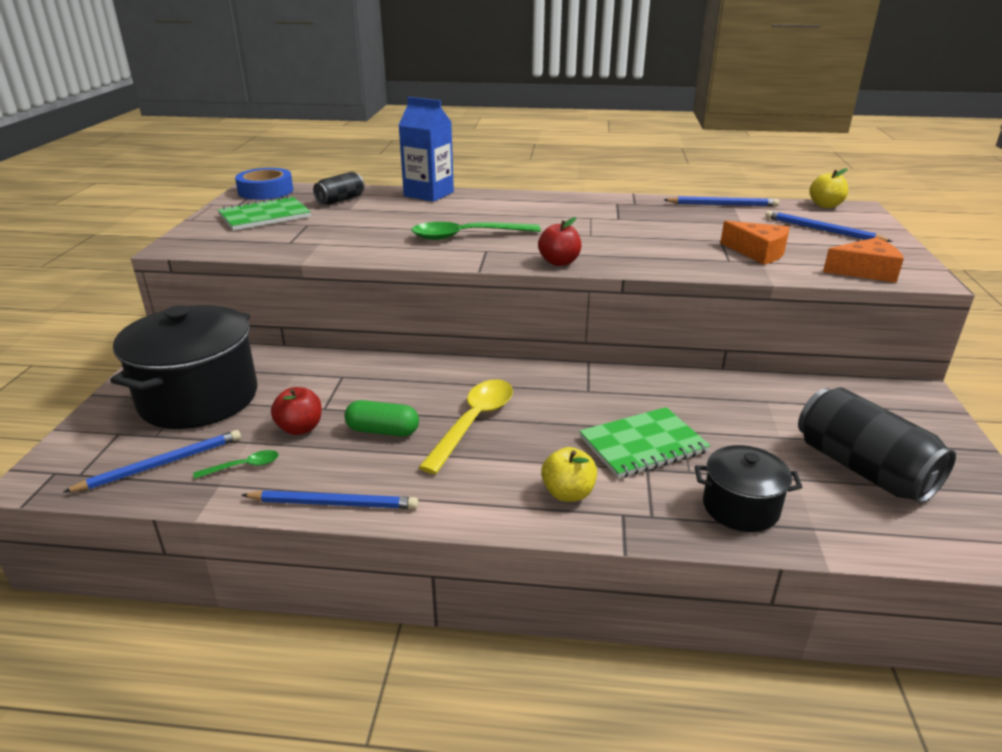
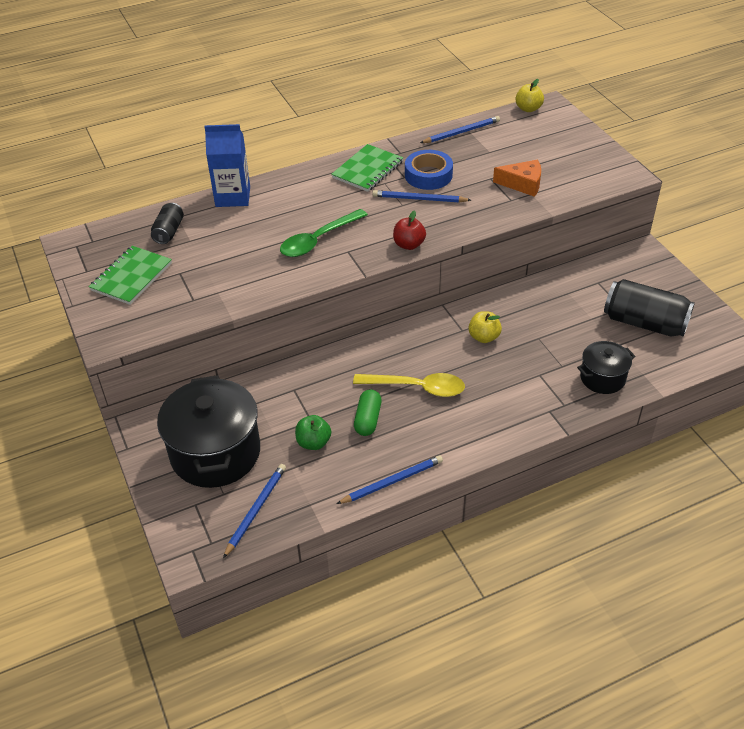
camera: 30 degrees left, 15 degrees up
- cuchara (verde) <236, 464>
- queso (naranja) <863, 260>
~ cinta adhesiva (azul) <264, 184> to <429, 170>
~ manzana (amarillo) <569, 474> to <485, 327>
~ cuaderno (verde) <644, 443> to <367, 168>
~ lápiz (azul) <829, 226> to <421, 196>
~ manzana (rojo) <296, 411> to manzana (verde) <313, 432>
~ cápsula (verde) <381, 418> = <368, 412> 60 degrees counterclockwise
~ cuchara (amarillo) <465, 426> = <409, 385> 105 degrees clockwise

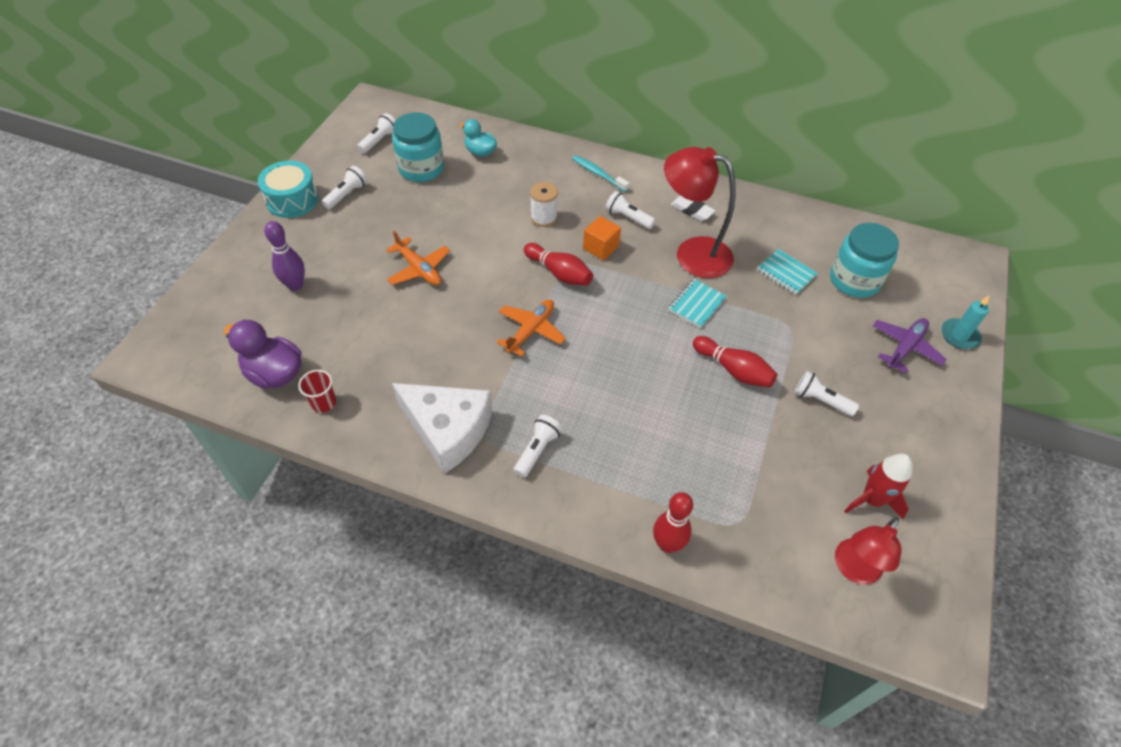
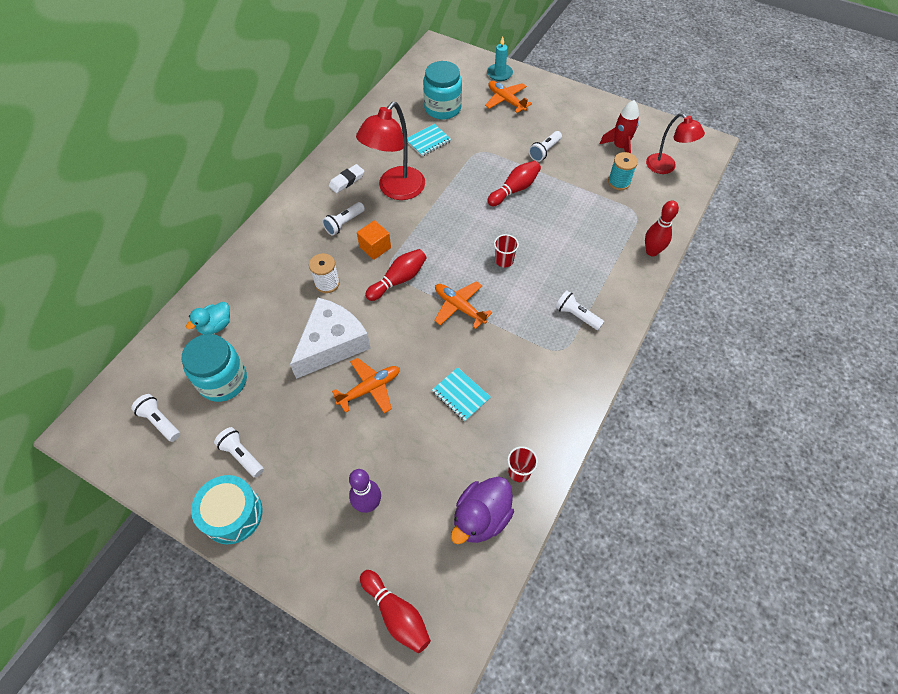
camera: 80 degrees left, 5 degrees up
- cepillo de dientes (turquesa) <601, 173>
+ bolo (rojo) <395, 611>
+ vaso (rojo) <506, 251>
+ carrete (turquesa) <623, 171>
~ queso (blanco) <442, 428> to <330, 338>
~ cuaderno (turquesa) <697, 303> to <461, 394>
~ avión (morado) <910, 345> to avión (naranja) <508, 97>

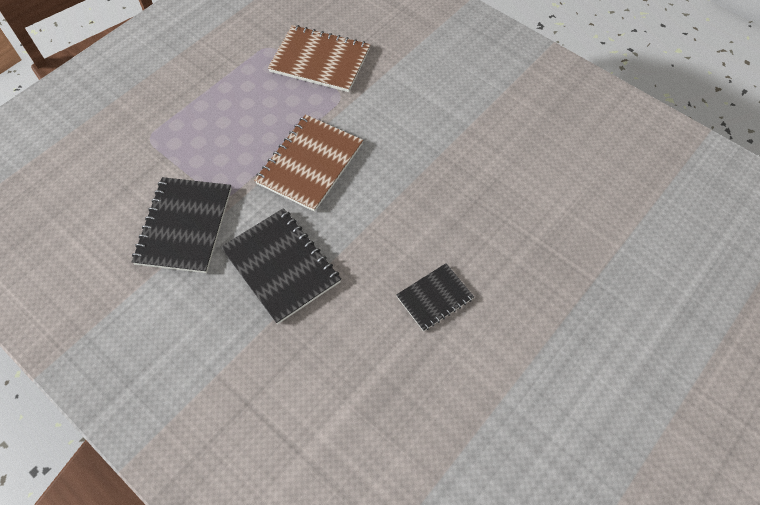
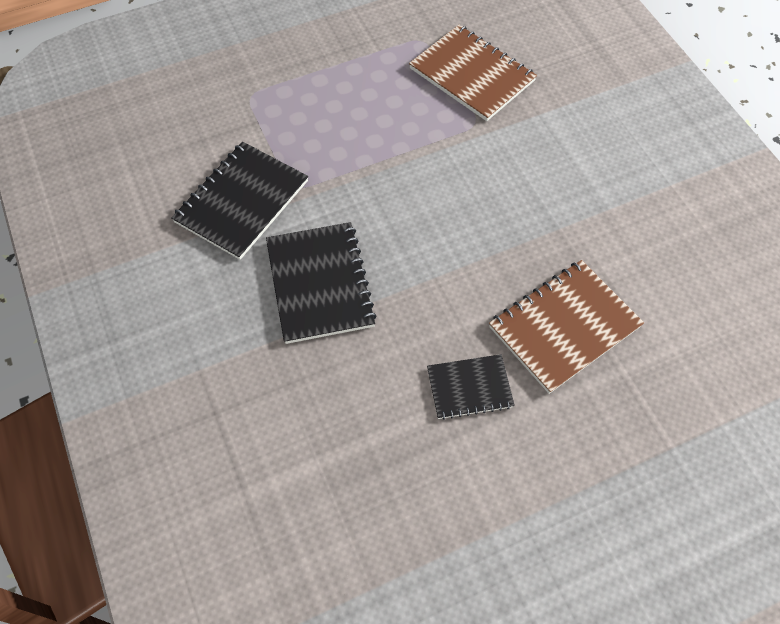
camera: 25 degrees right, 0 degrees up
~ cuaderno (marrón) <308, 163> to <566, 327>

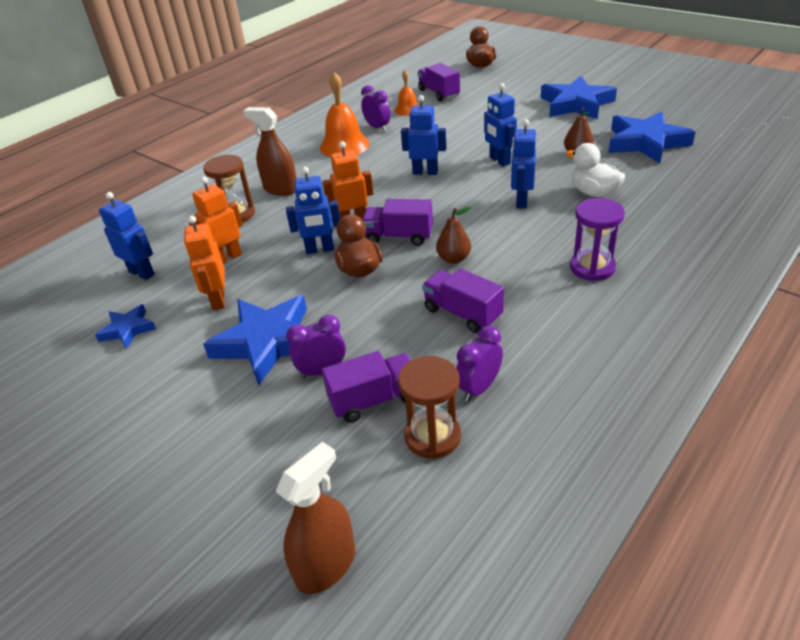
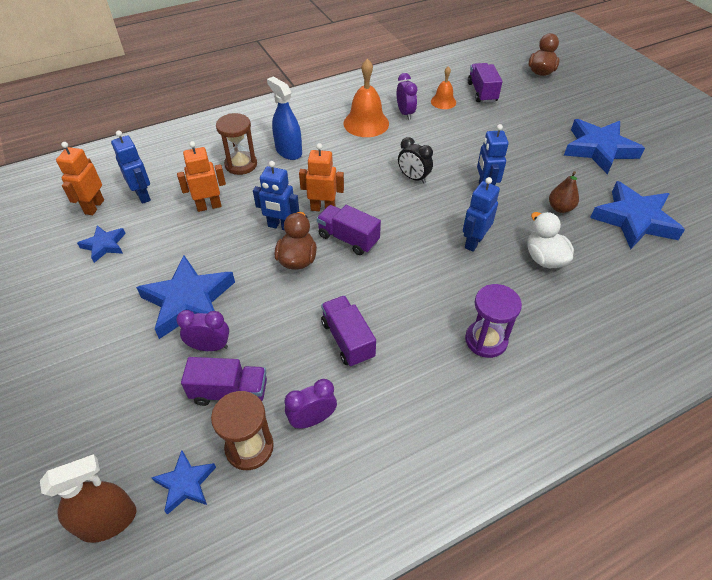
camera: 20 degrees right, 10 degrees up
- pera (marrón) <453, 235>
+ estrella (azul) <183, 482>
~ robot (naranja) <204, 263> to <80, 178>
~ robot (azul) <423, 135> to despertador (negro) <415, 160>
~ pulverizador (marrón) <270, 151> to pulverizador (azul) <284, 118>

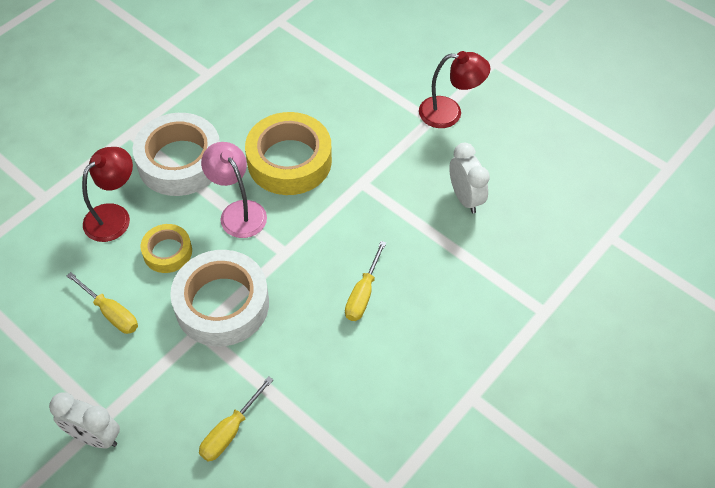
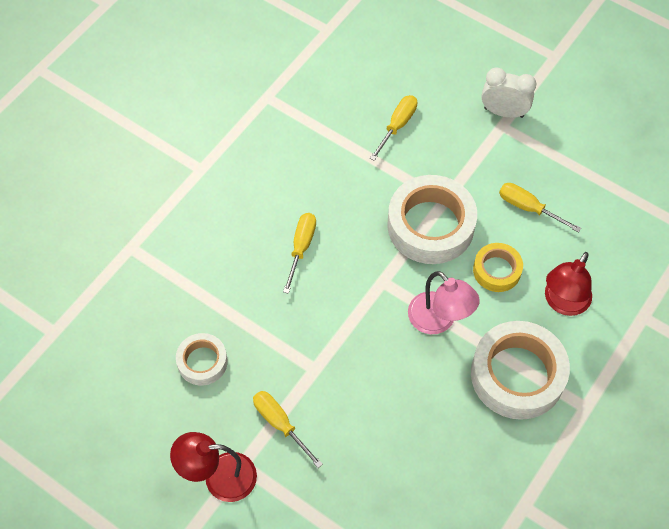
camera: 175 degrees right, 5 degrees up
- cinta adhesiva (amarillo) <288, 153>
+ destornillador (amarillo) <288, 429>
~ despertador (blanco) <469, 178> to cinta adhesiva (blanco) <202, 359>

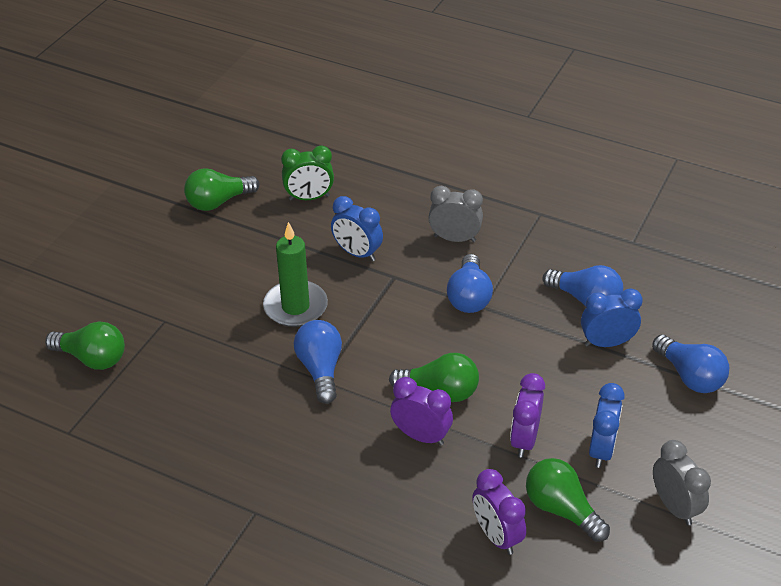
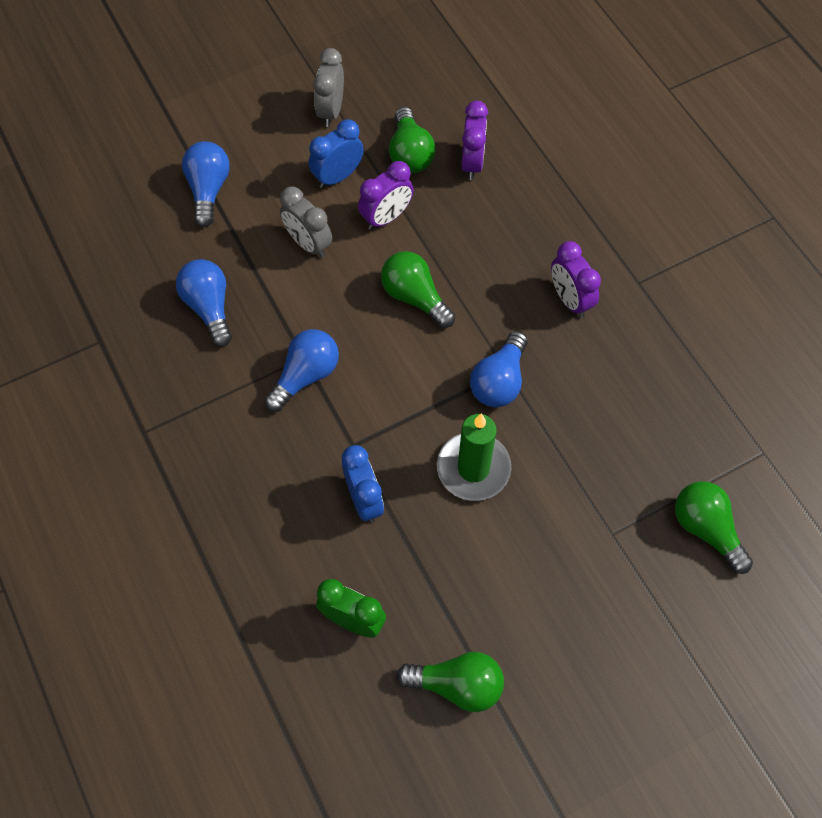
camera: 145 degrees left, 20 degrees up
- despertador (azul) <612, 318>
~ despertador (morado) <421, 411> to <576, 279>
~ despertador (gris) <455, 214> to <306, 222>

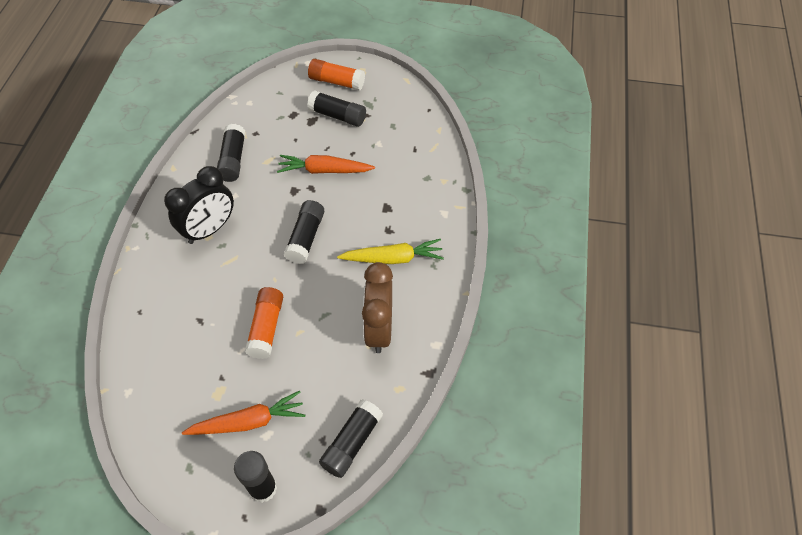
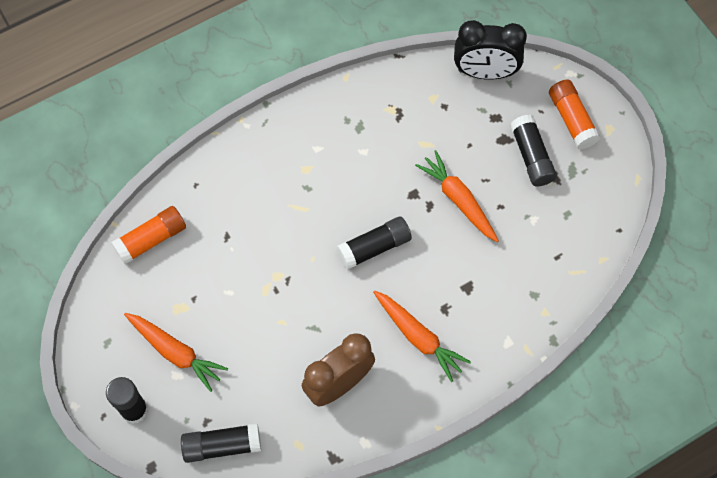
camera: 50 degrees right, 10 degrees up
- barra de pegamento (negro) <231, 153>
~ despertador (negro) <199, 205> to <490, 50>
~ barra de pegamento (naranja) <264, 323> to <148, 235>
~ zanahoria (amarillo) <390, 251> to zanahoria (naranja) <422, 336>

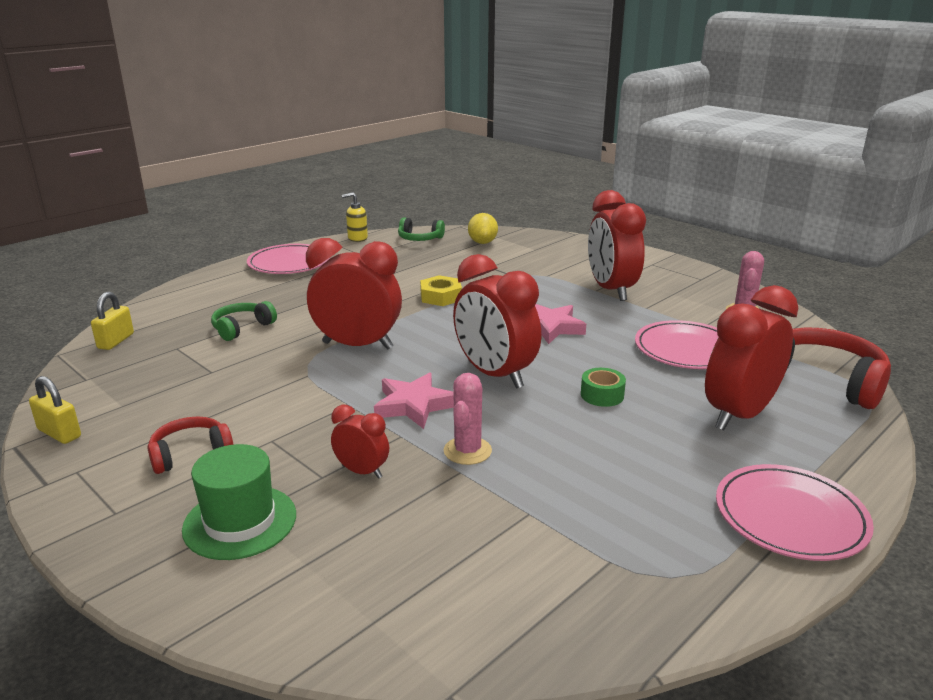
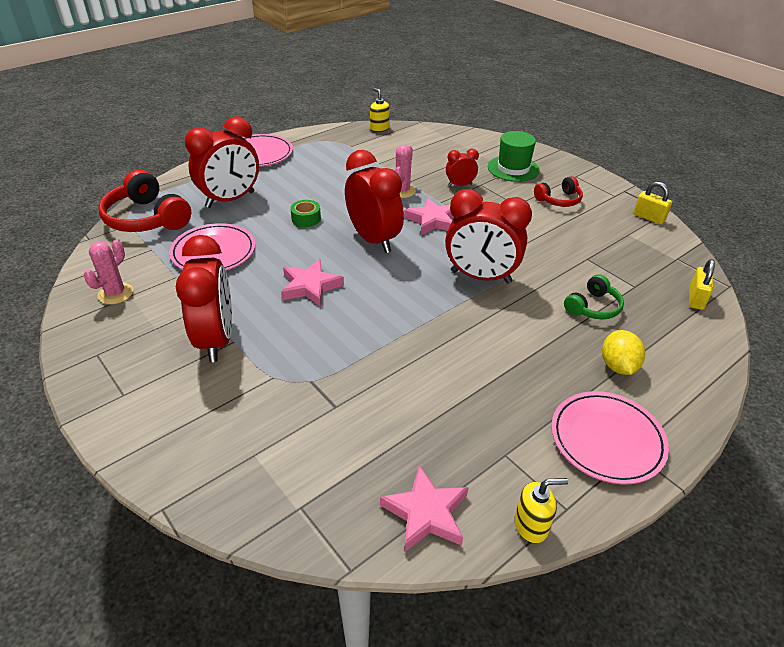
camera: 175 degrees left, 15 degrees up
- tuerca (amarillo) <441, 290>
+ dispensador de jabón (amarillo) <380, 110>
~ limón (amarillo) <483, 228> to <623, 352>
~ auriculares (verde) <421, 229> to estrella (rosa) <424, 508>
~ despertador (rojo) <360, 442> = <462, 167> 135 degrees clockwise

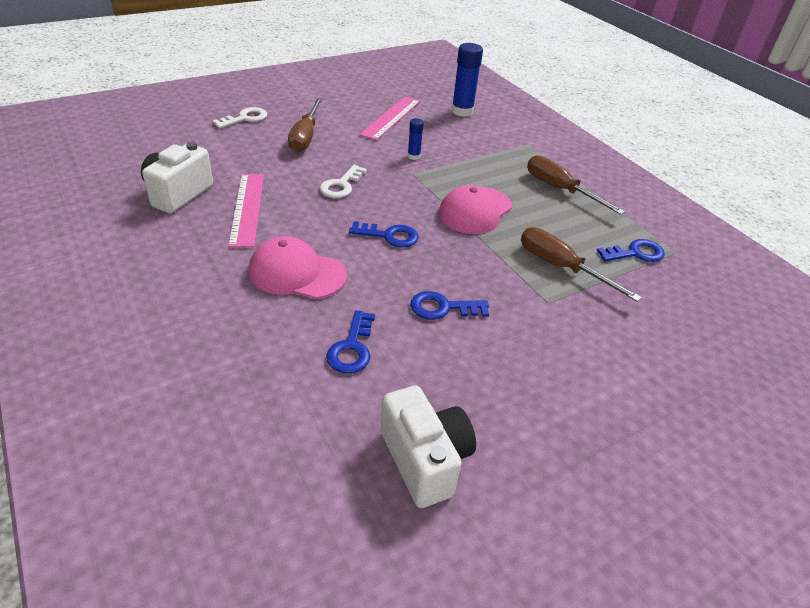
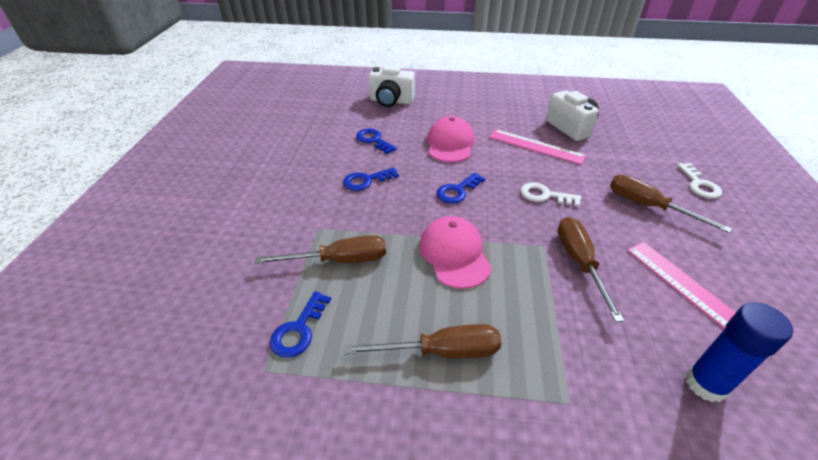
camera: 130 degrees right, 0 degrees up
~ cámara (blanco) <428, 446> to <392, 85>
~ barra de pegamento (azul) <415, 139> to destornillador (marrón) <590, 269>
~ gorra (rosa) <298, 267> = <451, 139> 45 degrees counterclockwise
~ llave (blanco) <343, 181> = <551, 194> 45 degrees counterclockwise
~ llave (azul) <449, 305> = <371, 179> 150 degrees counterclockwise

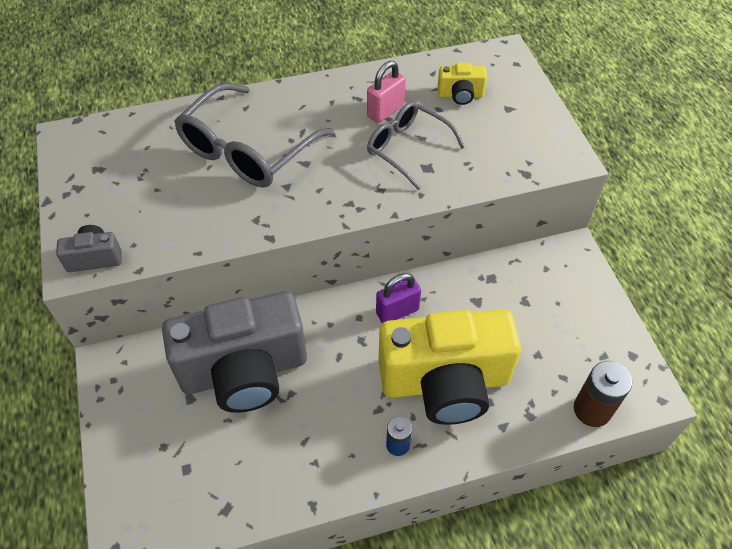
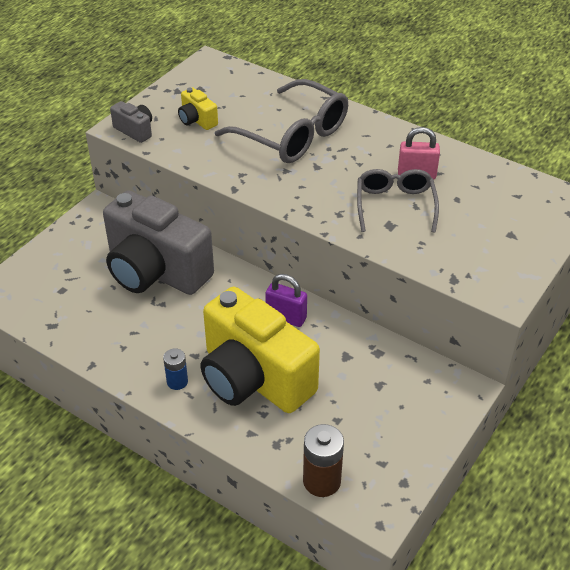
camera: 50 degrees right, 10 degrees down
~ cámara (amarillo) <462, 84> to <198, 108>
~ gafas (gris) <253, 135> = <281, 121> 135 degrees counterclockwise

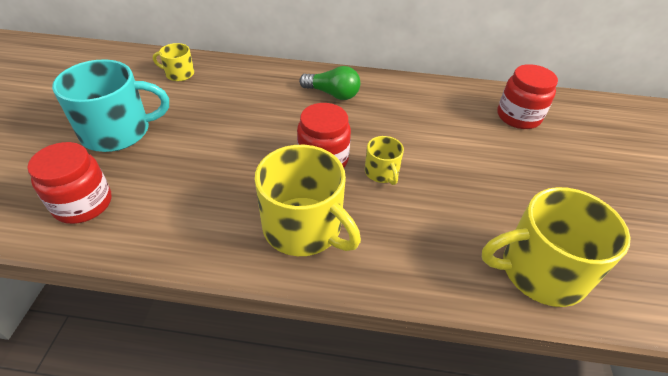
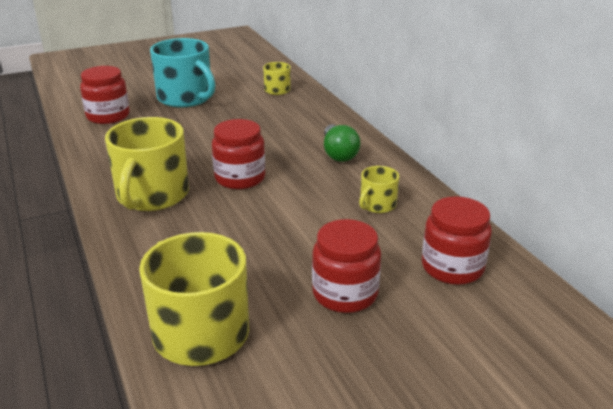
camera: 60 degrees right, 15 degrees down
+ tarro (rojo) <346, 266>
~ taza (amarillo) <384, 160> to <379, 189>

